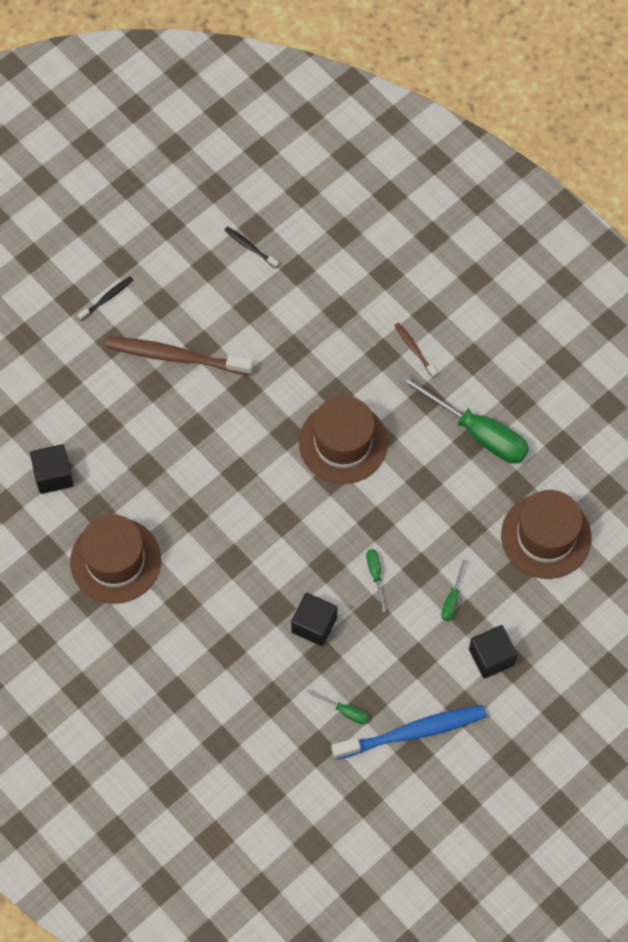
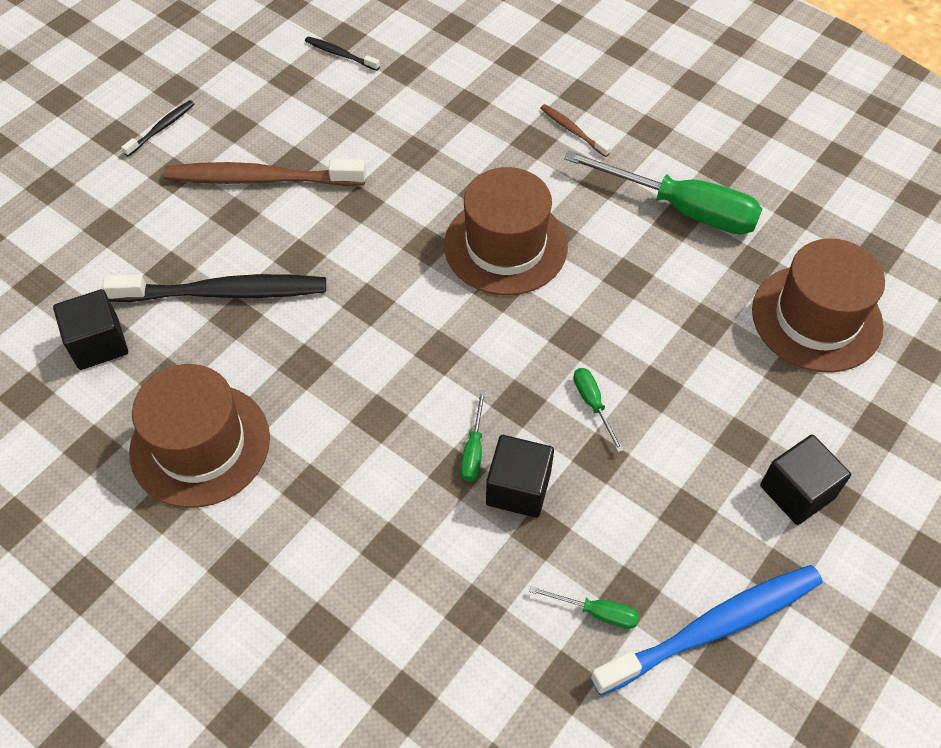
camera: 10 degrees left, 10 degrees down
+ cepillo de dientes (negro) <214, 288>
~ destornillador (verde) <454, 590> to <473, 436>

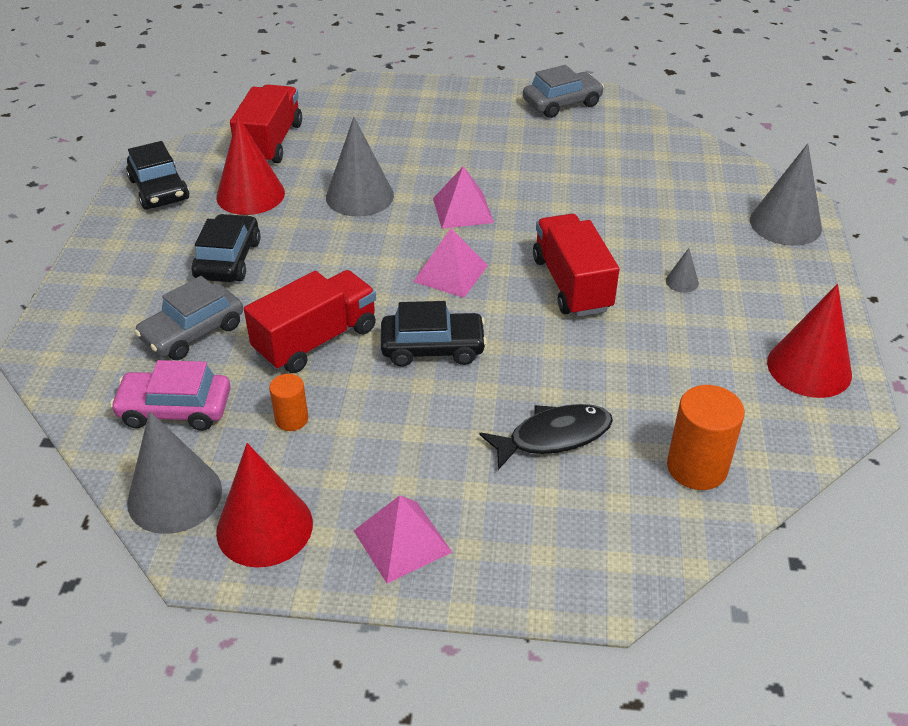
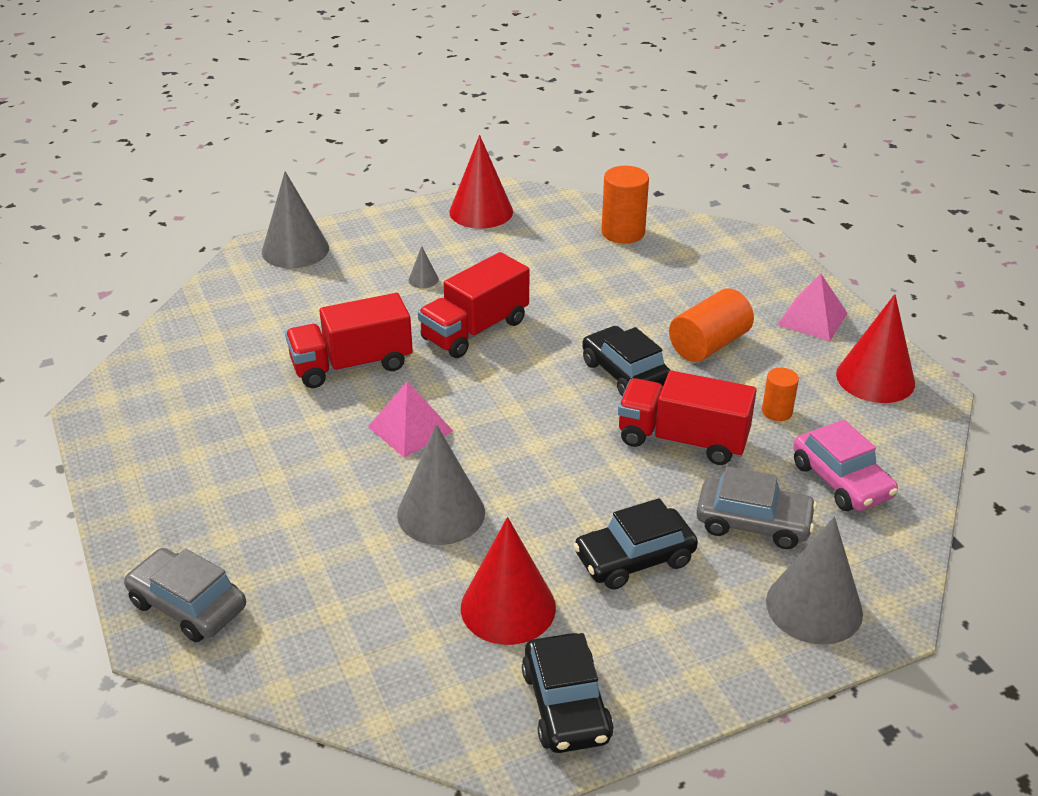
camera: 120 degrees left, 5 degrees down
- pirámide (rosa) <450, 263>
- pez (negro) <546, 437>
+ cilindro (naranja) <711, 325>
~ cono (gris) <174, 472> to <814, 581>
~ camión (rojo) <266, 123> to <349, 340>
~ coche (gris) <563, 91> to <185, 595>
~ coche (negro) <157, 175> = <568, 693> 135 degrees clockwise

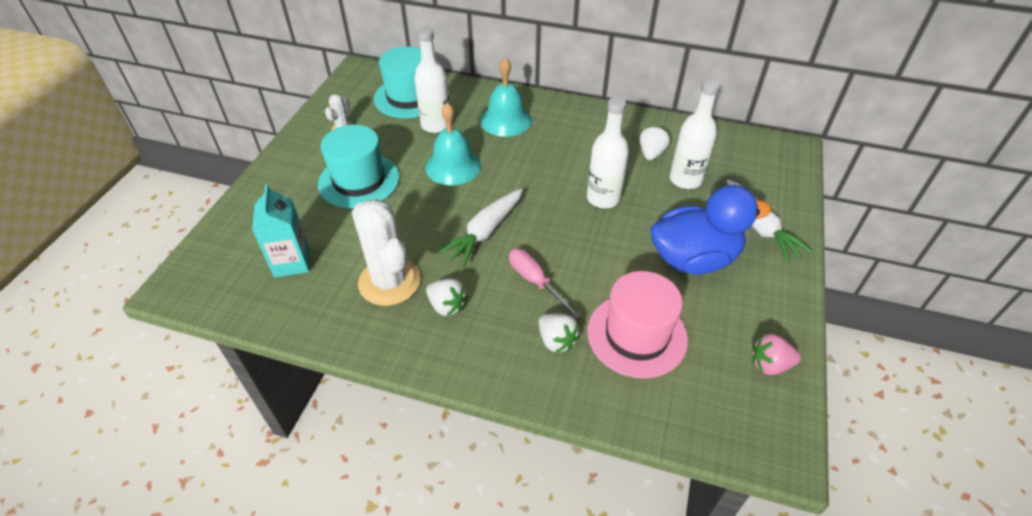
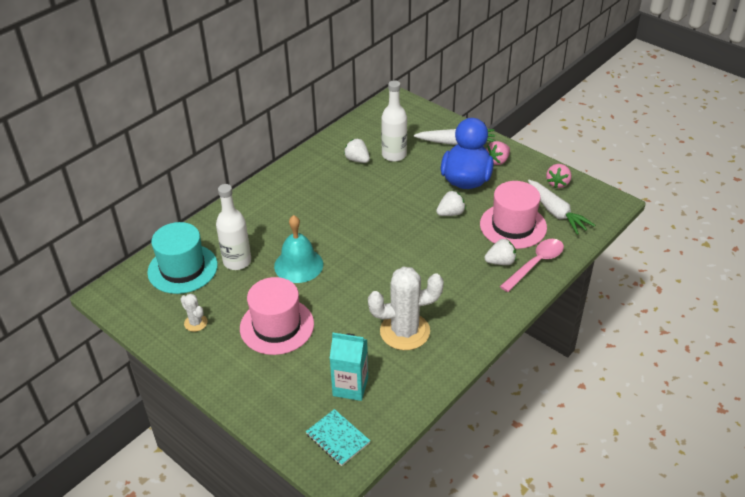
camera: 65 degrees left, 5 degrees down
- campana (turquesa) <506, 97>
- destornillador (rosa) <545, 284>
- botella (blanco) <608, 152>
+ cuaderno (turquesa) <338, 437>
+ fresa (rosa) <498, 153>
+ cuchara (rosa) <532, 265>
~ fresa (blanco) <446, 297> to <451, 203>
~ zanahoria (blanco) <480, 228> to <561, 207>
~ sombrero (turquesa) <358, 167> to sombrero (rosa) <277, 316>

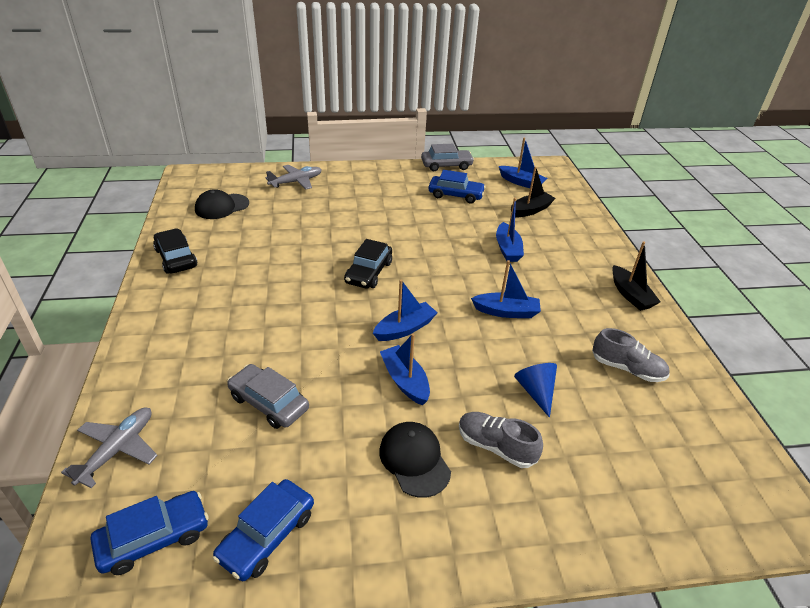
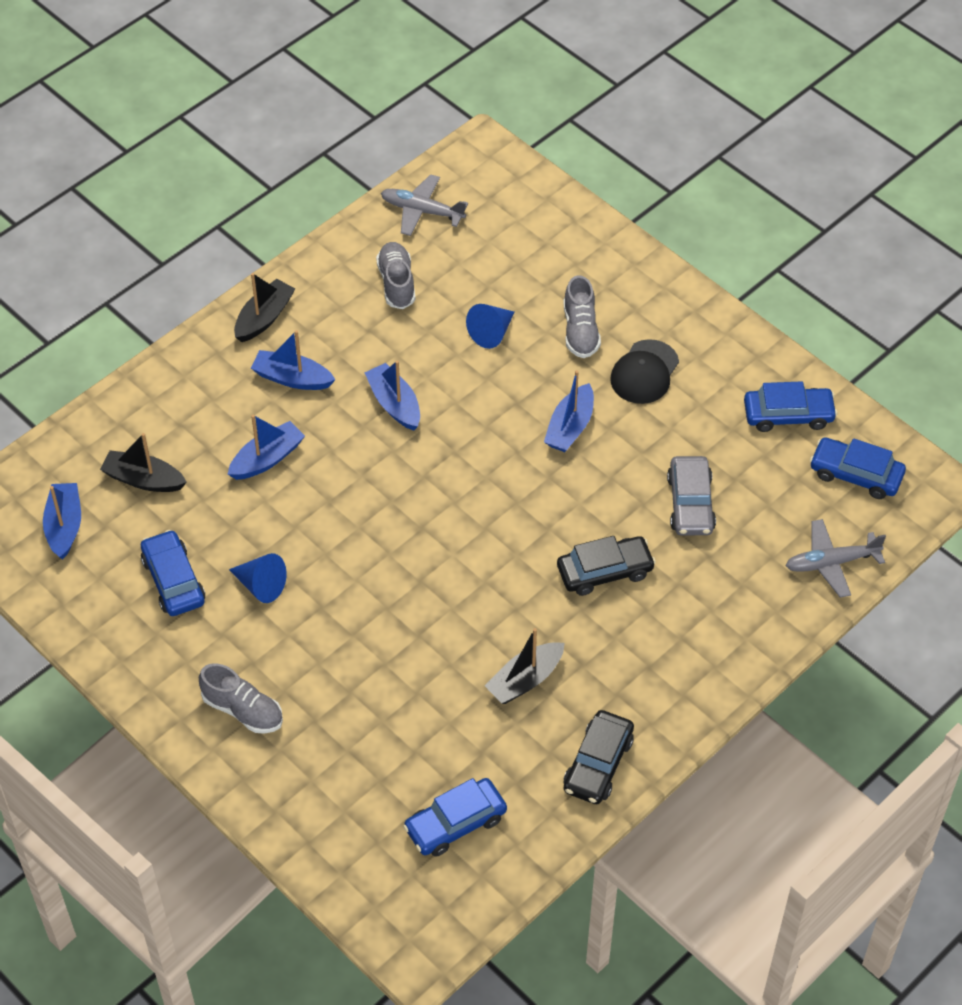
camera: 125 degrees left, 15 degrees up
- coche (gris) <447, 157>
+ zapato (gris) <241, 698>
+ cono (azul) <258, 578>
+ barco (negro) <524, 666>
~ avión (gris) <293, 177> to <424, 205>
~ coche (negro) <368, 264> to <606, 566>
~ barco (azul) <405, 310> to <293, 360>
~ gorra (negro) <222, 204> to coche (azul) <455, 817>

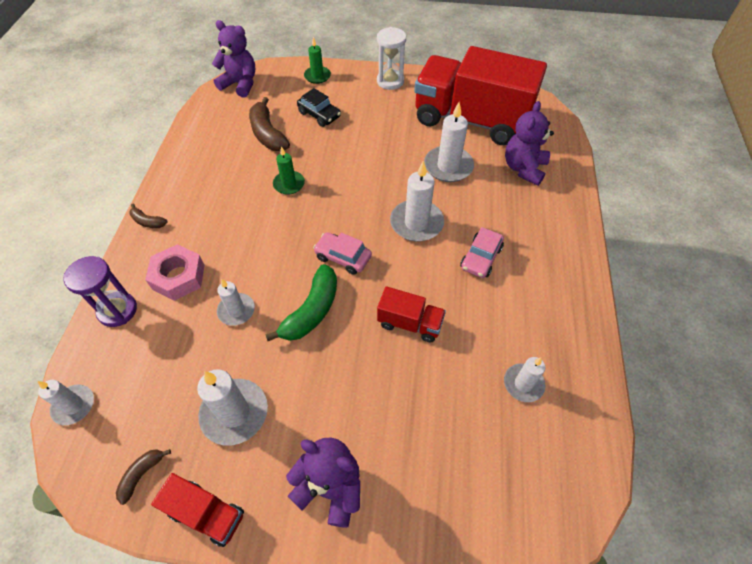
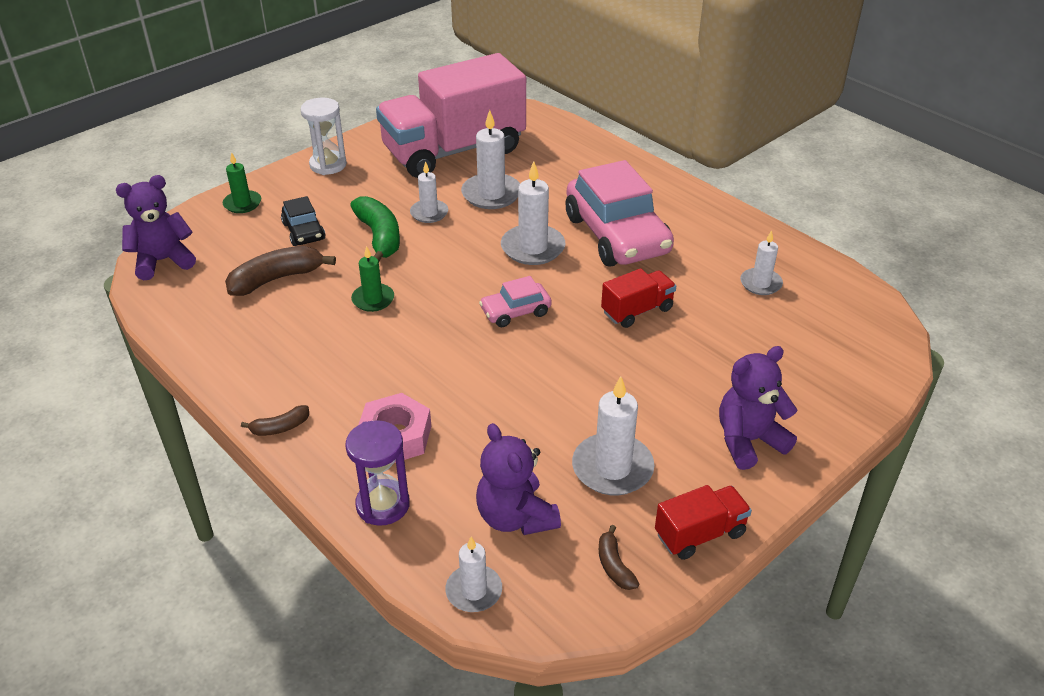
camera: 50 degrees left, 15 degrees down
~ vela (blanco) <236, 302> to <429, 192>
~ plátano (verde) <301, 302> to <375, 228>
~ osito (morado) <529, 143> to <518, 479>
~ camión (rojo) <480, 95> to camión (rosa) <451, 115>
~ plátano (marrón) <269, 124> = <280, 271> 135 degrees clockwise
~ coche (negro) <319, 107> = <303, 221> 75 degrees clockwise
~ coche (rosa) <482, 252> = <619, 213> x2.11

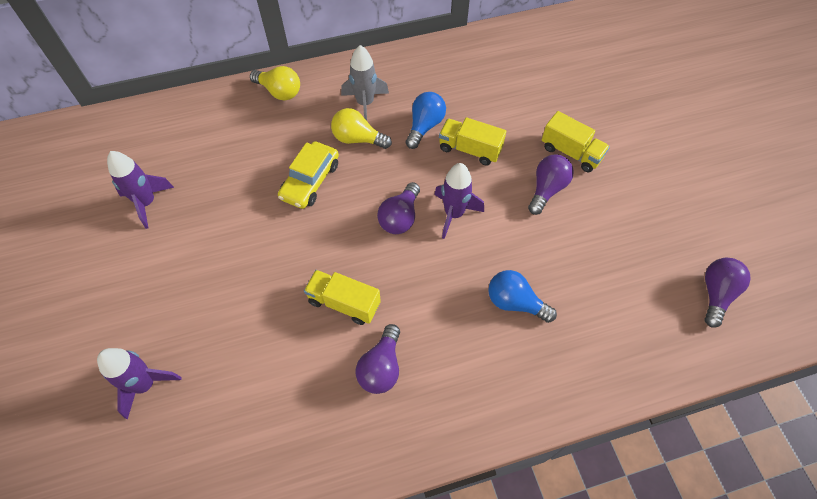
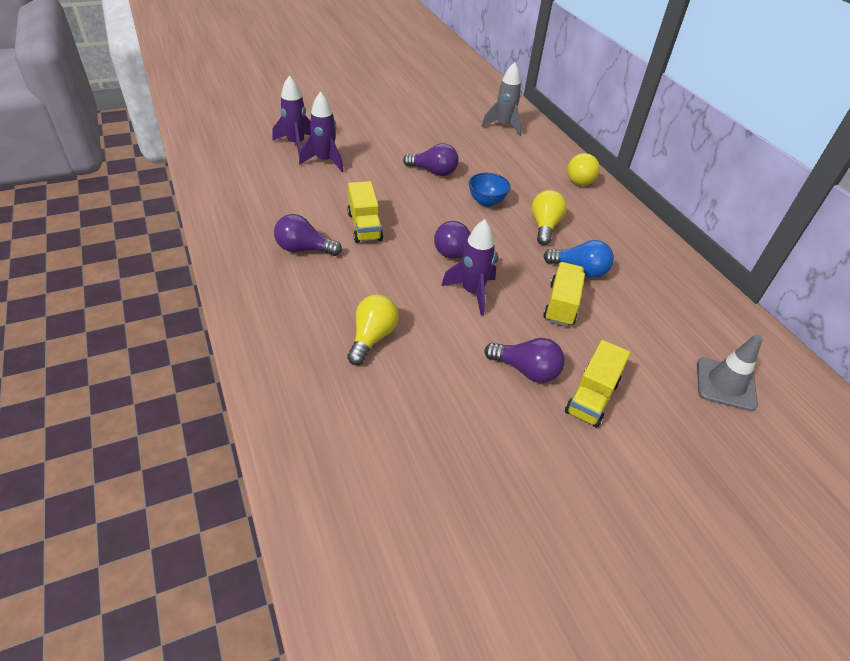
camera: 80 degrees right, 15 degrees down
+ cono de tráfico (gris) <730, 372>
~ cohete (morado) <140, 190> to <321, 132>
~ cohete (gris) <365, 83> to <501, 99>
~ bombilla (morado) <727, 293> to <431, 159>
~ coche (amarillo) <308, 175> to cuenco (azul) <490, 190>
~ bombilla (azul) <522, 296> to bombilla (amarillo) <373, 330>
~ camión (amarillo) <342, 297> = <365, 212> 150 degrees clockwise

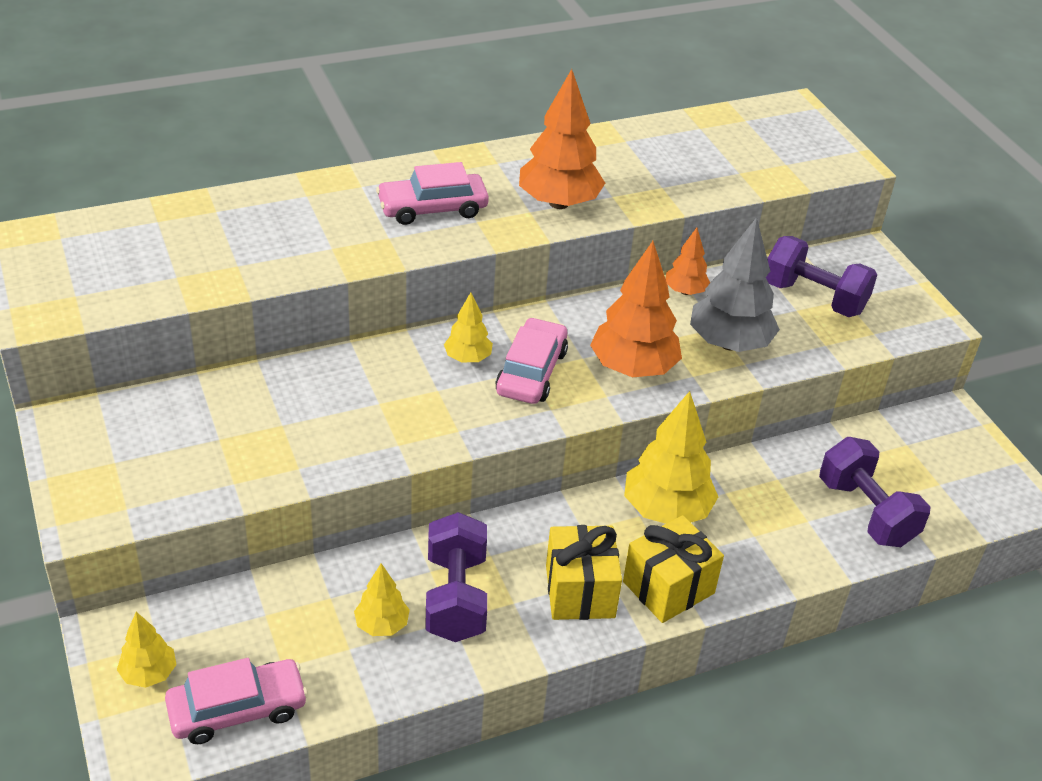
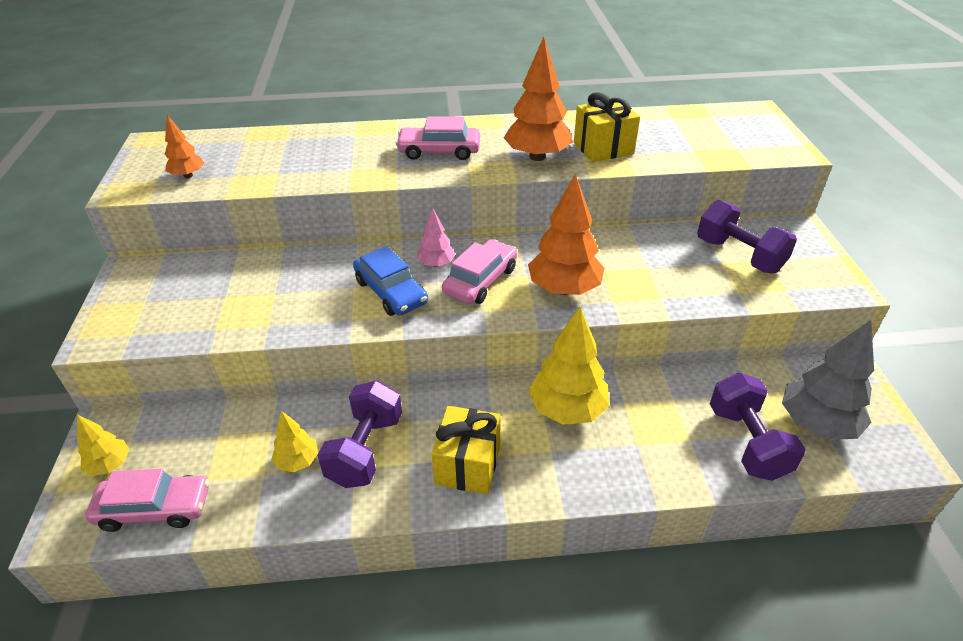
camera: 20 degrees right, 0 degrees up
+ coche (azul) <390, 281>
~ regalo (amarillo) <673, 569> to <607, 127>
~ árbol (naranja) <688, 261> to <185, 146>
~ árbol (gris) <735, 284> to <828, 380>
~ árbol (amarillo) <468, 327> to árbol (rosa) <436, 237>

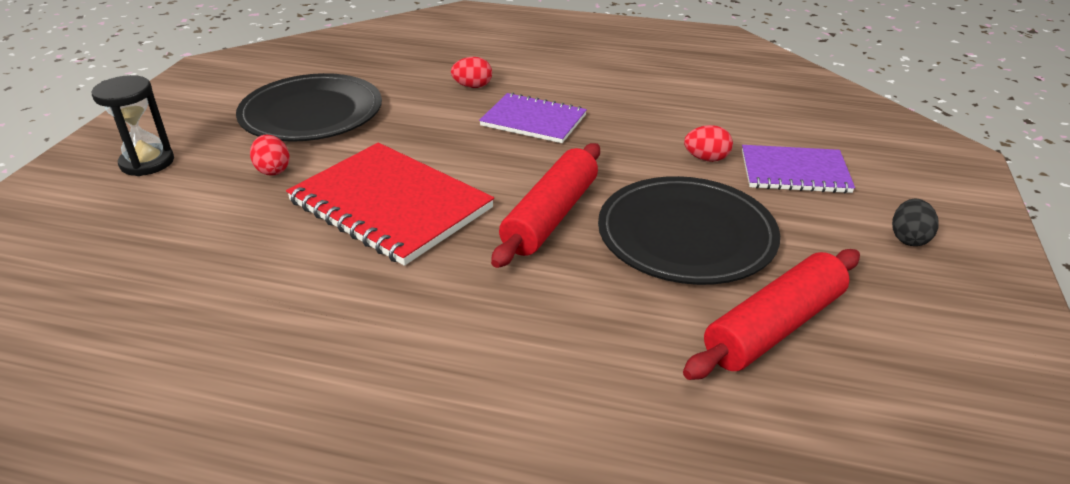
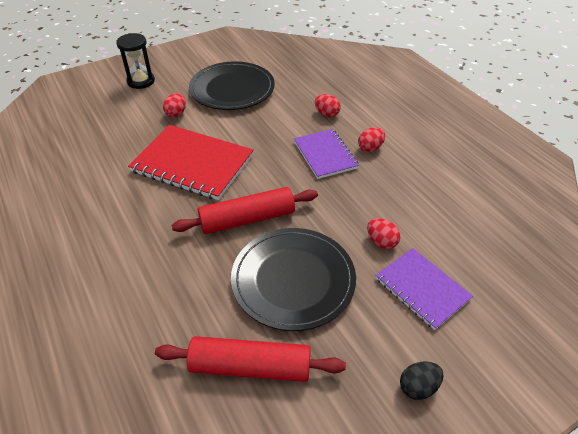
camera: 45 degrees right, 10 degrees up
+ huevo (rojo) <371, 139>
~ cuaderno (rojo) <390, 204> = <191, 162> 60 degrees counterclockwise

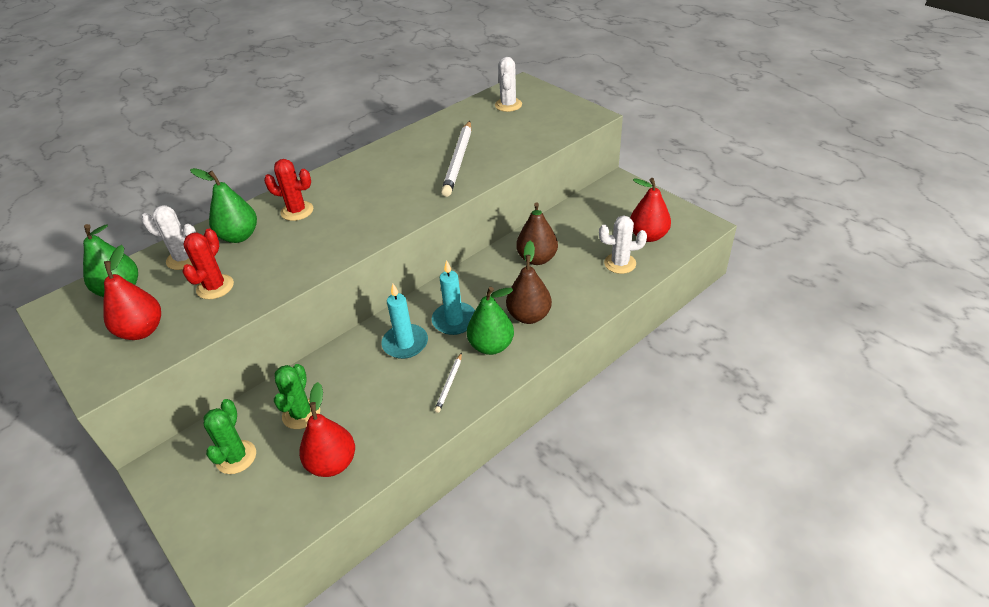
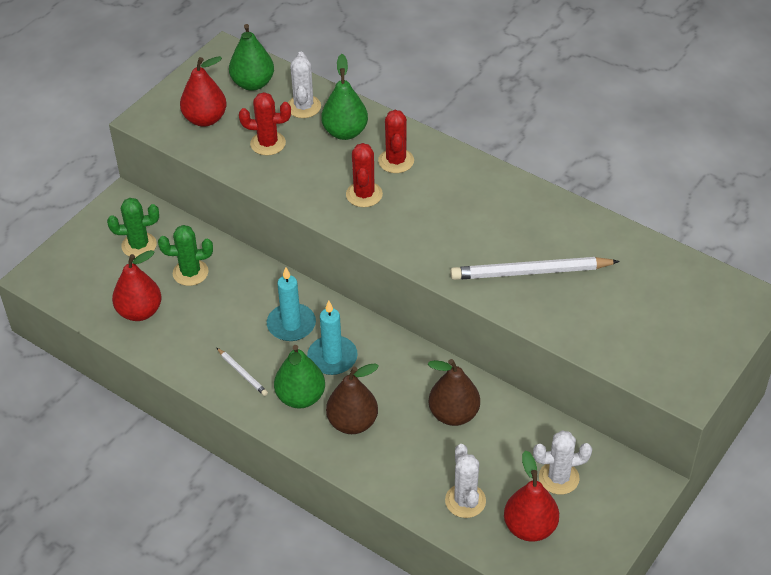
camera: 75 degrees right, 5 degrees up
+ cactus (rojo) <364, 175>
~ cactus (blanco) <508, 84> to <562, 462>
~ lápiz (blanco) <448, 383> = <242, 372> 135 degrees counterclockwise

